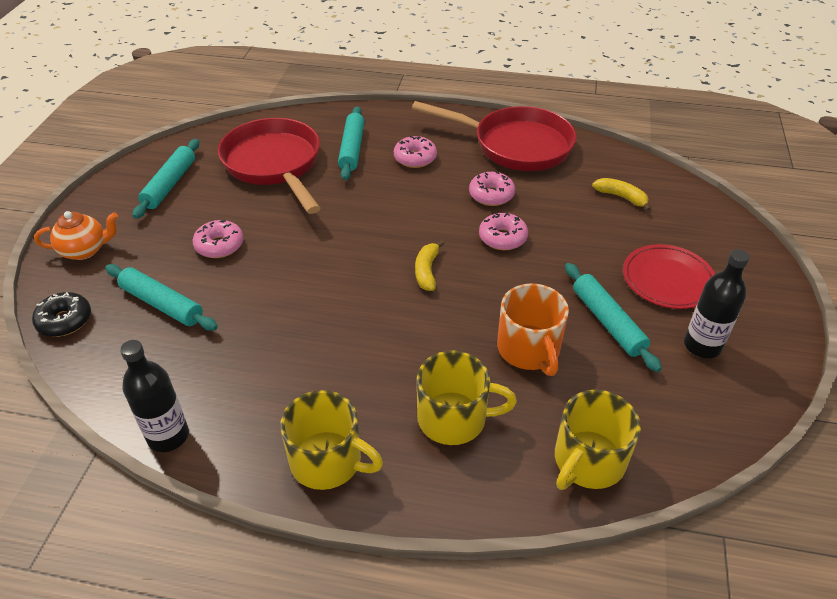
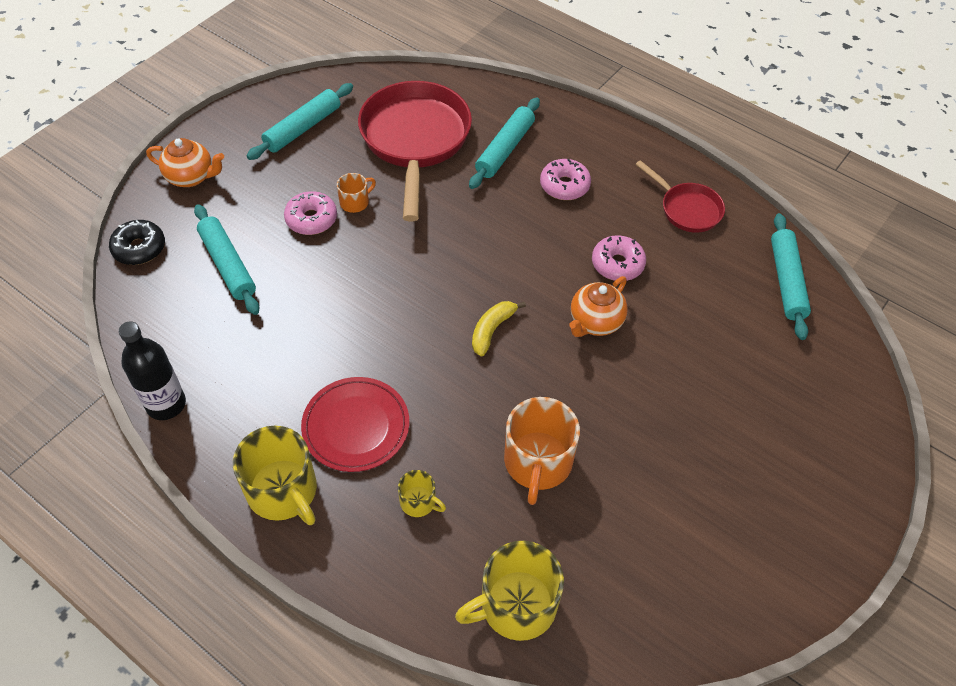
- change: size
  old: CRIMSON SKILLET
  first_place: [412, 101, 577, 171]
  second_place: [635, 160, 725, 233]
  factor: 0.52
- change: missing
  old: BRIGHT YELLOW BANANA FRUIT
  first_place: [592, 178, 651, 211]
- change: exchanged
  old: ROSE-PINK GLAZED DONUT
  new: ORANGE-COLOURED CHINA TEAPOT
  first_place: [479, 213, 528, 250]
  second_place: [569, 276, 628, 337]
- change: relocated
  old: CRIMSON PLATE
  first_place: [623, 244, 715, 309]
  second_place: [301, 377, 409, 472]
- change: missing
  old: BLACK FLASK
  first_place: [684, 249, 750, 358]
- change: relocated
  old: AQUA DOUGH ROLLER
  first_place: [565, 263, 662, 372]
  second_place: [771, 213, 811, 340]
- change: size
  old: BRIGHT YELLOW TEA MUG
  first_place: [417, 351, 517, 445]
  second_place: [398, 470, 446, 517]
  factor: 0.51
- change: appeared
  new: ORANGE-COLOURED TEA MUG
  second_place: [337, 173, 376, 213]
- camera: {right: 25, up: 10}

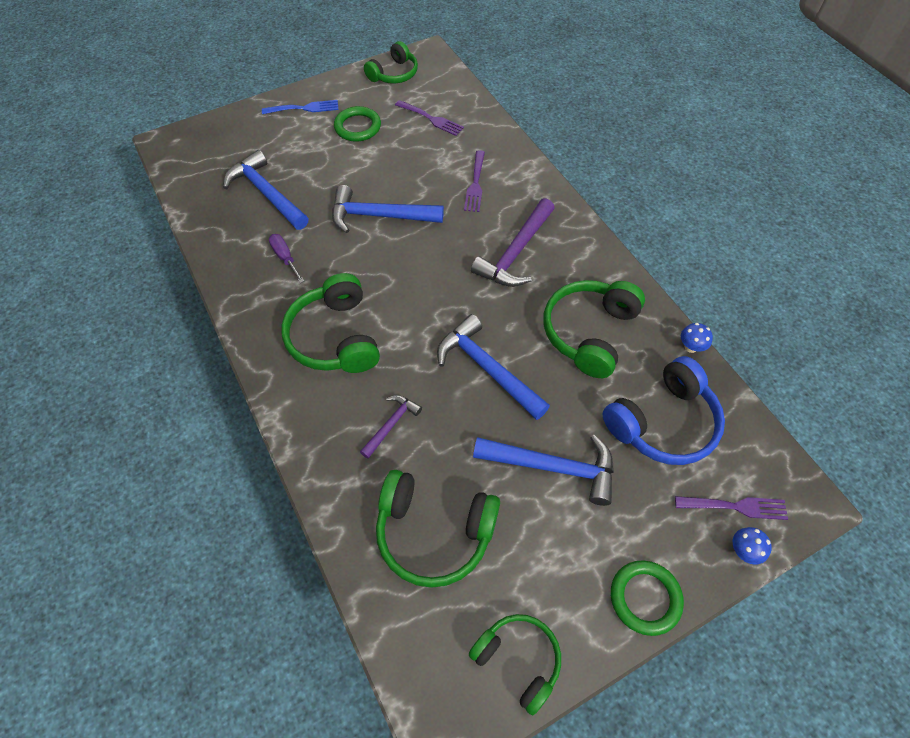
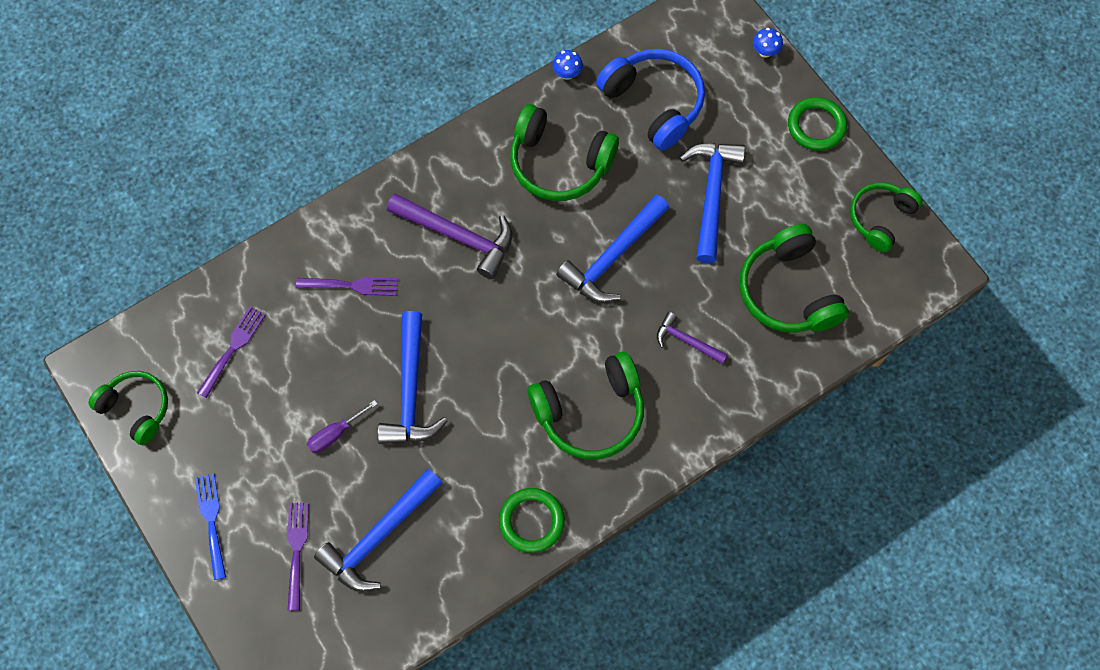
- change: relocated
  old: LEAF-GREEN TORUS
  first_place: [334, 106, 381, 142]
  second_place: [499, 488, 565, 553]
- change: relocated
  old: PURPLE FLAT SCREWDRIVER
  first_place: [269, 234, 304, 283]
  second_place: [307, 400, 377, 453]
- change: spun
  old: LEAF-GREEN HEADSET
  first_place: [376, 470, 500, 588]
  second_place: [740, 224, 849, 333]
  degrees: 150
- change: relocated
  old: PURPLE DINNER FORK
  first_place: [675, 496, 788, 520]
  second_place: [287, 502, 309, 611]
- camera: {right: -95, up: 10}

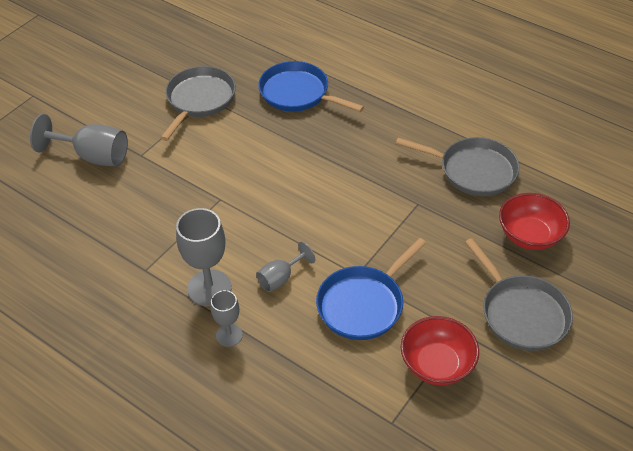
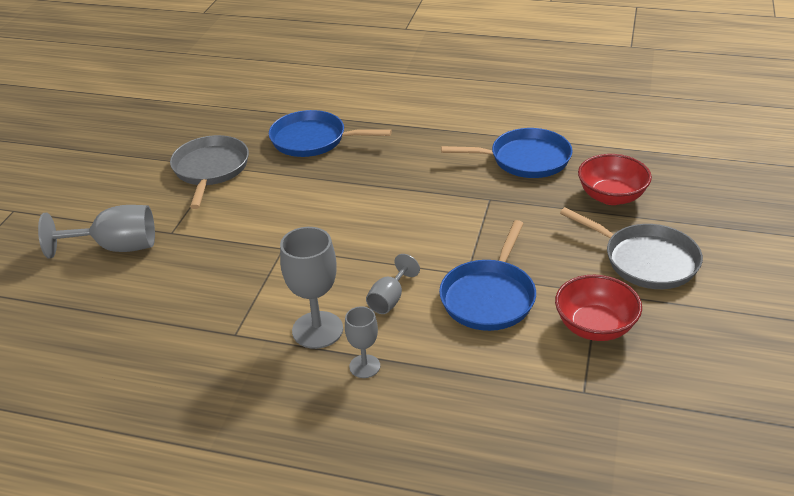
- change: colour
  old: GRAY SKILLET
  new: ROYAL BLUE SKILLET
  first_place: [396, 137, 520, 196]
  second_place: [441, 128, 573, 178]
- camera: {right: -20, up: -10}

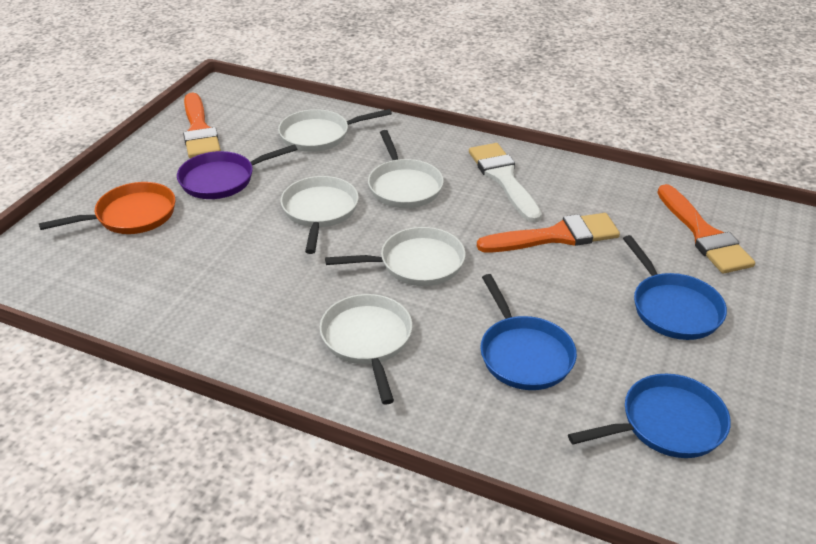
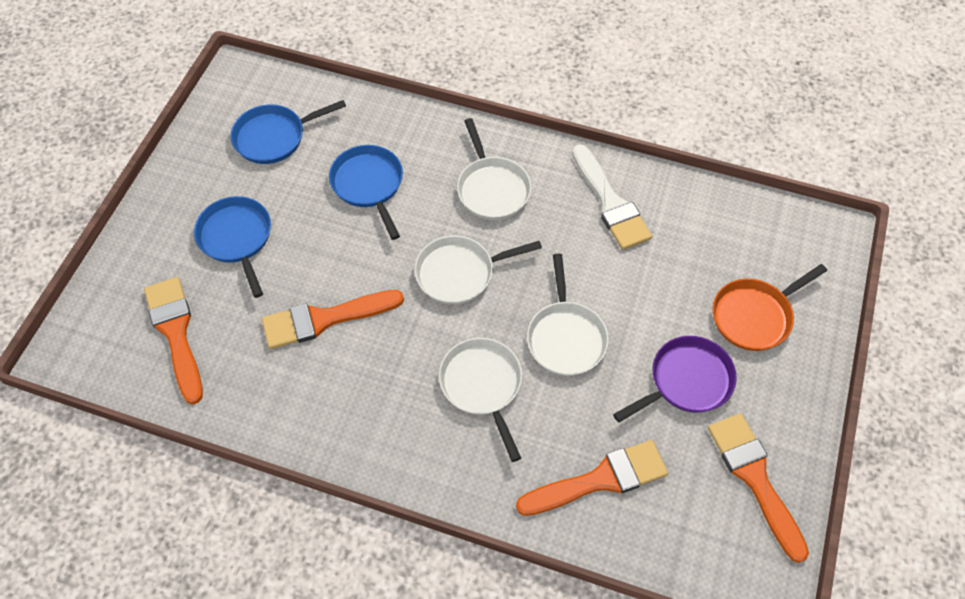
- change: exchanged
  old: WHITE SKILLET
  new: ORANGE-COLOURED BRUSH
  first_place: [278, 109, 392, 152]
  second_place: [516, 440, 668, 516]
- change: relocated
  old: WHITE BRUSH
  first_place: [469, 143, 542, 223]
  second_place: [572, 144, 652, 250]
- camera: {right: 175, up: 20}

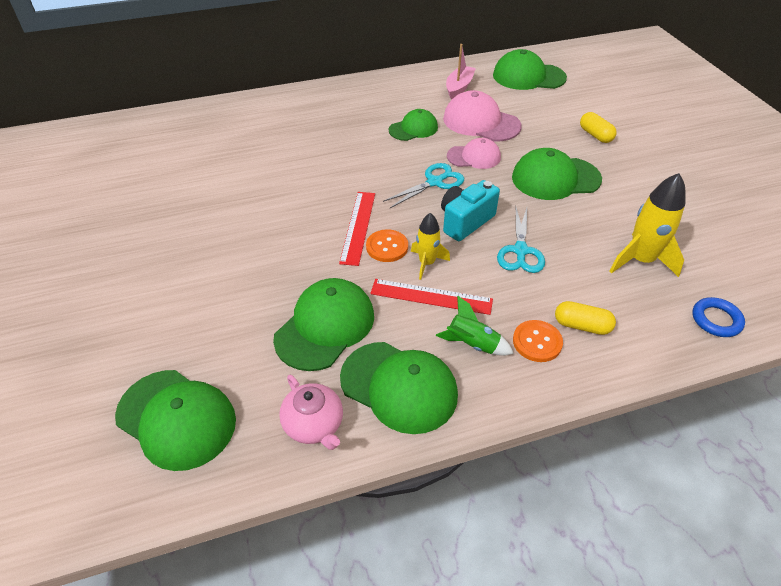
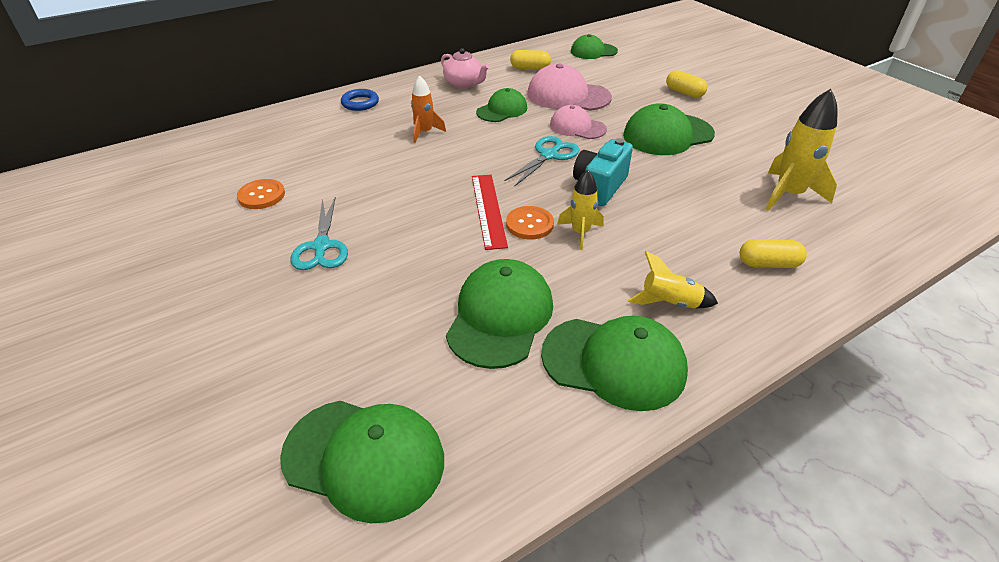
- change: exchanged
  old: ROSE-PINK BOAT
  new: BRIGHT YELLOW PILL
  first_place: [446, 44, 476, 99]
  second_place: [510, 50, 551, 70]
- change: size
  old: LEAF-GREEN BASEBALL CAP
  first_place: [493, 49, 567, 90]
  second_place: [571, 34, 618, 59]
  factor: 0.63
- change: spun
  old: ROSE-PINK BASEBALL CAP
  first_place: [447, 138, 501, 169]
  second_place: [550, 105, 607, 139]
  degrees: -135
- change: relocated
  old: AQUA PAIR OF SCISSORS
  first_place: [497, 208, 545, 273]
  second_place: [291, 197, 348, 270]
- change: missing
  old: CRIMSON STRAIGHTEDGE
  first_place: [370, 279, 493, 315]
- change: colour
  old: LEAF-GREEN ROCKET
  new: BRIGHT YELLOW ROCKET
  first_place: [436, 296, 514, 356]
  second_place: [628, 251, 718, 308]
- change: relocated
  old: ROYAL BLUE TORUS
  first_place: [692, 297, 745, 337]
  second_place: [341, 89, 379, 111]
- change: relocated
  old: ORANGE-COLOURED BUTTON
  first_place: [513, 320, 563, 362]
  second_place: [237, 179, 285, 209]
- change: relocated
  old: ROSE-PINK CHINA TEAPOT
  first_place: [279, 375, 343, 450]
  second_place: [441, 48, 489, 88]
- change: appeared
  new: ORANGE-COLOURED ROCKET
  second_place: [411, 76, 446, 143]
- camera: {right: -15, up: -5}

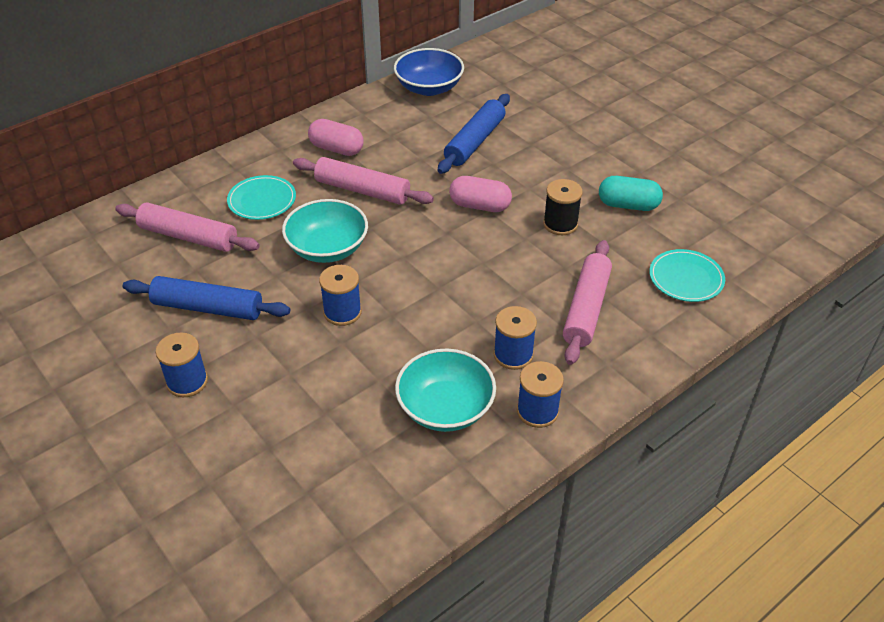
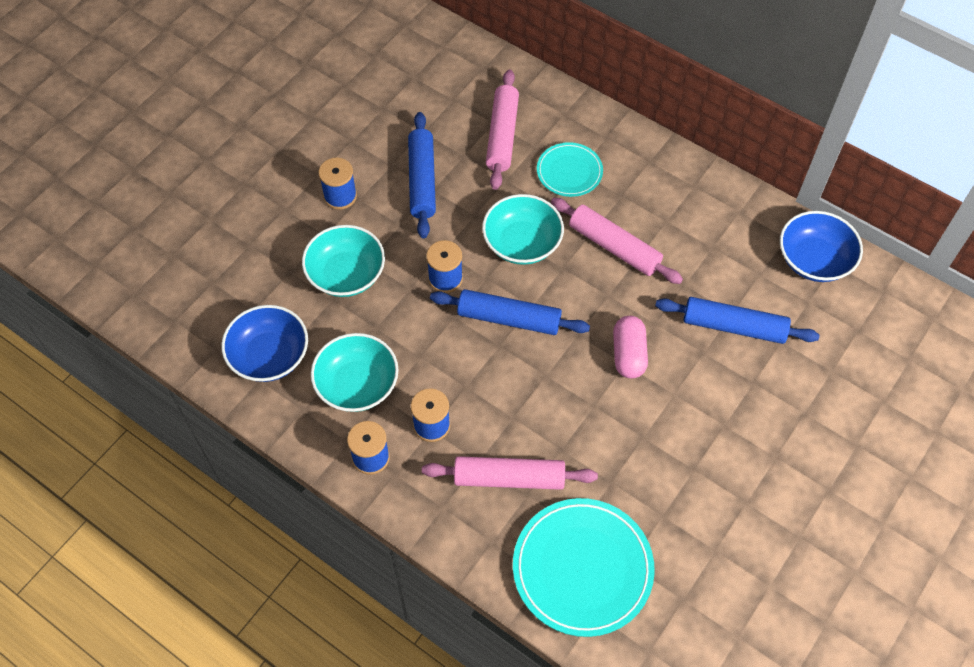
- change: missing
  old: ROSE-PINK PILL
  first_place: [308, 119, 364, 156]
- change: spun
  old: ROSE-PINK DOUGH ROLLER
  first_place: [293, 157, 434, 205]
  second_place: [551, 198, 683, 284]
  degrees: -60
- change: missing
  old: AQUA PILL
  first_place: [599, 176, 663, 211]
- change: missing
  old: BLACK SPOOL
  first_place: [543, 179, 583, 235]
- change: size
  old: AQUA PLATE
  first_place: [649, 249, 725, 302]
  second_place: [513, 498, 655, 637]
  factor: 1.76
- change: appeared
  new: AQUA DEEP DISH
  second_place: [302, 225, 385, 297]
- change: appeared
  new: ROYAL BLUE DOUGH ROLLER
  second_place: [430, 289, 590, 335]
- change: appeared
  new: ROYAL BLUE DEEP DISH
  second_place: [221, 305, 308, 382]
- camera: {right: 75, up: 15}

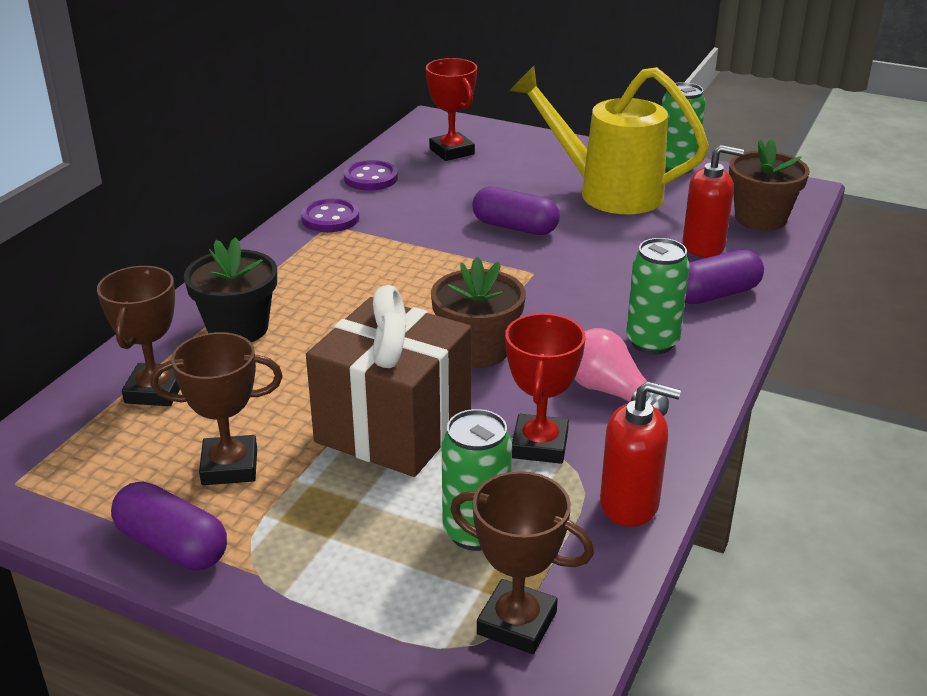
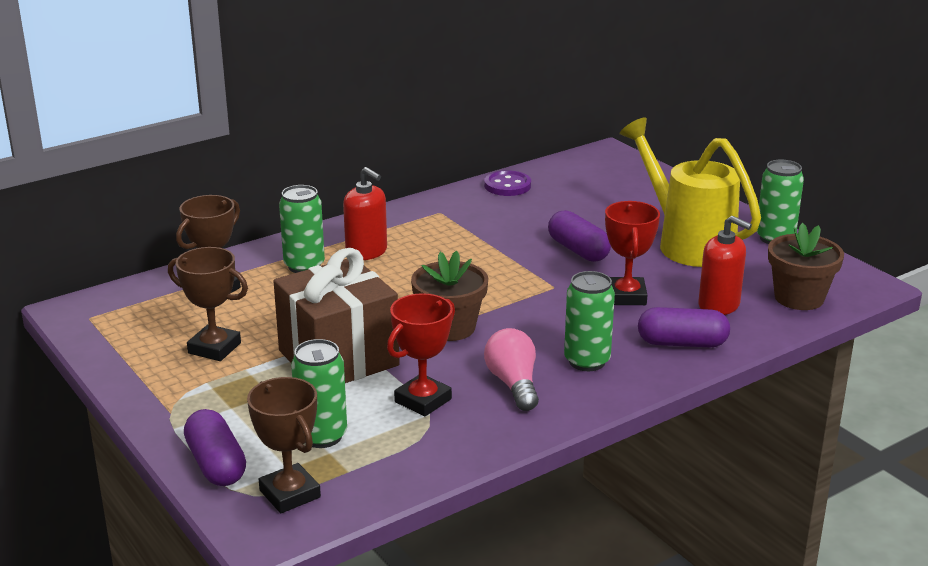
- change: relocated
  old: CRIMSON TROPHY
  first_place: [426, 58, 477, 161]
  second_place: [605, 201, 660, 305]
- change: missing
  old: PURPLE BUTTON
  first_place: [301, 199, 359, 232]
- change: exchanged
  old: BLACK POTTED PLANT
  new: LEAF-GREEN SODA CAN
  first_place: [184, 237, 277, 342]
  second_place: [279, 185, 325, 273]
- change: relocated
  old: CRIMSON PUMP BOTTLE
  first_place: [600, 381, 681, 527]
  second_place: [343, 167, 387, 260]
- change: relocated
  old: PURPLE PILL
  first_place: [111, 481, 227, 570]
  second_place: [184, 409, 246, 486]
- camera: {right: 30, up: -5}

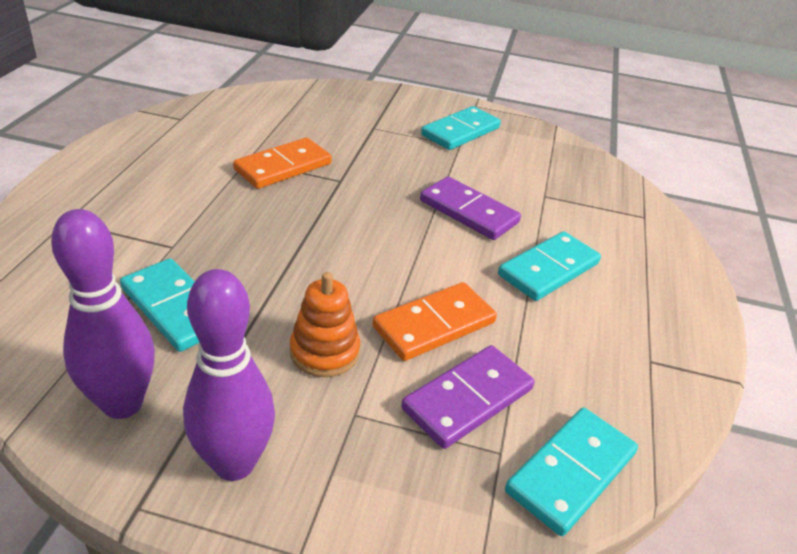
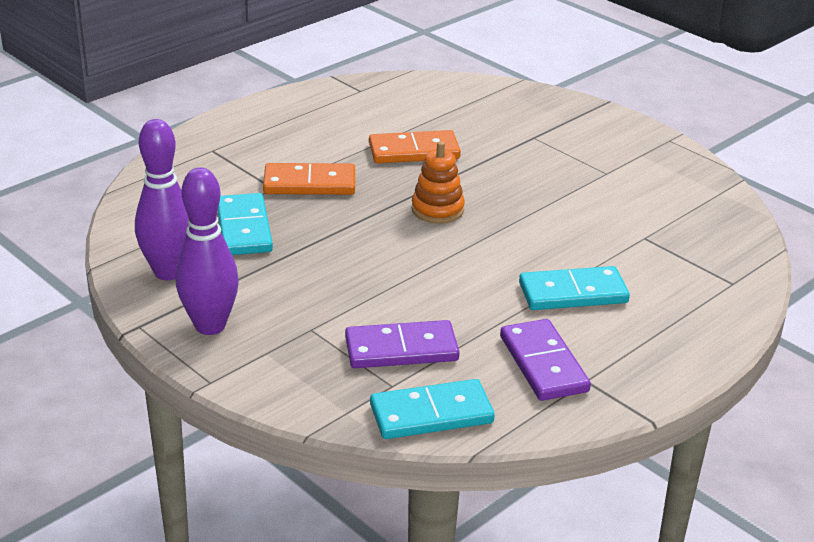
- change: missing
  old: AQUA DOMINO PIECE
  first_place: [421, 106, 501, 150]
- change: relocated
  old: PURPLE DOMINO PIECE
  first_place: [420, 177, 521, 240]
  second_place: [500, 319, 591, 401]
- change: relocated
  old: ORANGE-COLOURED STACKING RINGS
  first_place: [290, 272, 360, 377]
  second_place: [411, 141, 465, 224]
- change: relocated
  old: ORANGE-COLOURED DOMINO PIECE
  first_place: [373, 282, 497, 361]
  second_place: [263, 163, 355, 195]
- camera: {right: 35, up: -5}

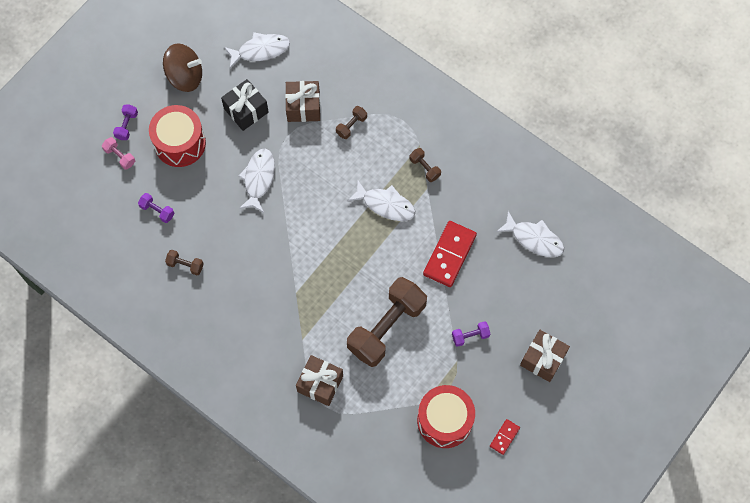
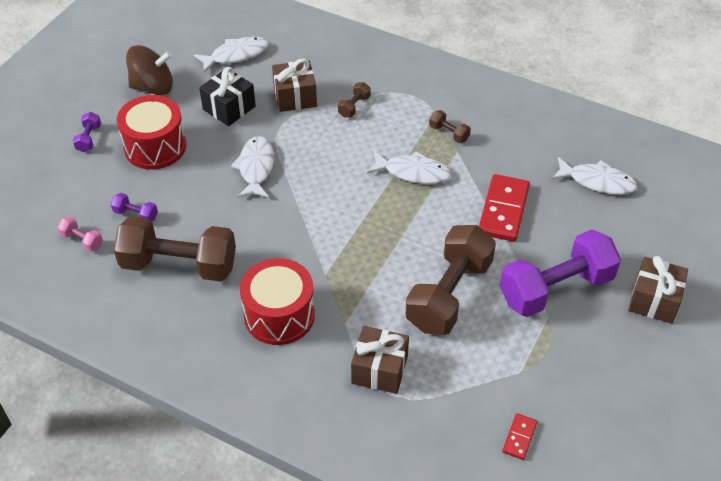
- change: relocated
  old: ROSE-PINK FREE WEIGHT
  first_place: [102, 137, 135, 170]
  second_place: [57, 216, 103, 252]
- change: size
  old: BROWN FREE WEIGHT
  first_place: [165, 250, 204, 275]
  second_place: [113, 216, 236, 282]
  factor: 2.44
- change: size
  old: PURPLE FREE WEIGHT
  first_place: [452, 321, 490, 347]
  second_place: [500, 230, 621, 317]
  factor: 2.44
- change: relocated
  old: CRIMSON TOY DRUM
  first_place: [417, 385, 475, 448]
  second_place: [240, 258, 315, 345]
- change: relocated
  old: CRIMSON DOMINO PIECE
  first_place: [490, 419, 520, 455]
  second_place: [502, 413, 537, 460]
- camera: {right: -10, up: -20}

